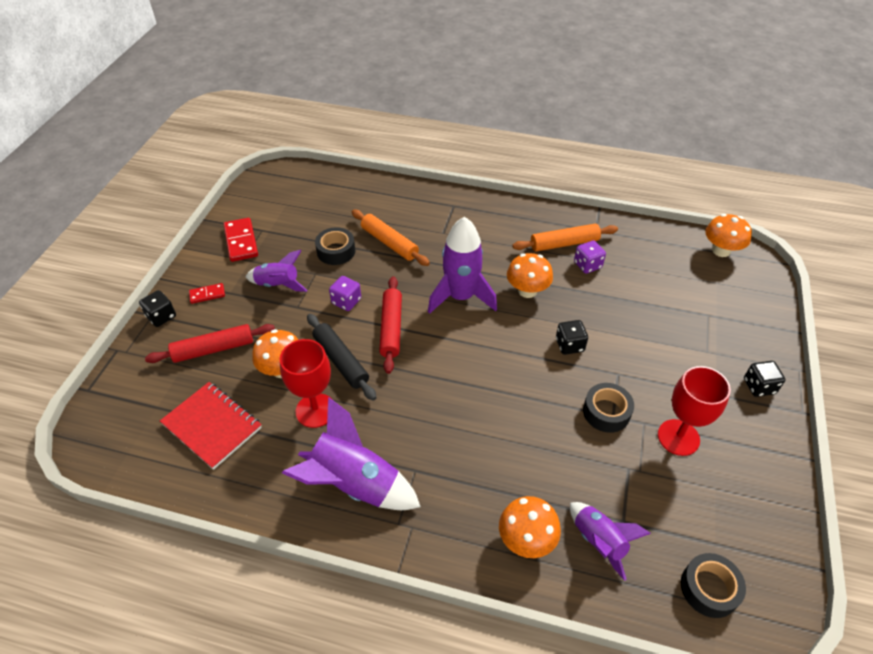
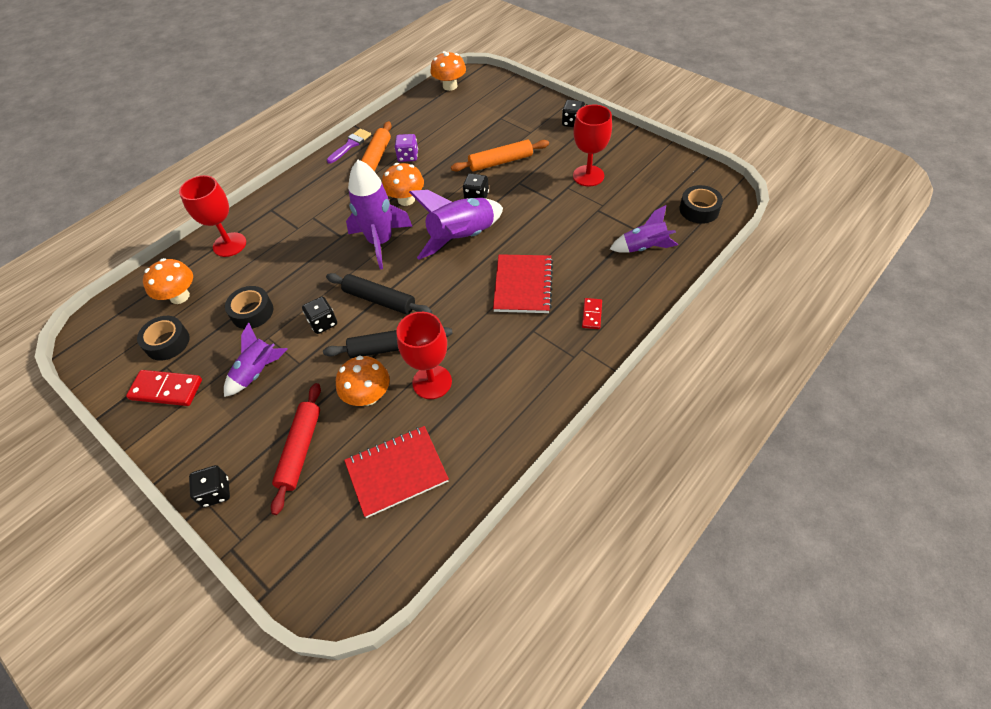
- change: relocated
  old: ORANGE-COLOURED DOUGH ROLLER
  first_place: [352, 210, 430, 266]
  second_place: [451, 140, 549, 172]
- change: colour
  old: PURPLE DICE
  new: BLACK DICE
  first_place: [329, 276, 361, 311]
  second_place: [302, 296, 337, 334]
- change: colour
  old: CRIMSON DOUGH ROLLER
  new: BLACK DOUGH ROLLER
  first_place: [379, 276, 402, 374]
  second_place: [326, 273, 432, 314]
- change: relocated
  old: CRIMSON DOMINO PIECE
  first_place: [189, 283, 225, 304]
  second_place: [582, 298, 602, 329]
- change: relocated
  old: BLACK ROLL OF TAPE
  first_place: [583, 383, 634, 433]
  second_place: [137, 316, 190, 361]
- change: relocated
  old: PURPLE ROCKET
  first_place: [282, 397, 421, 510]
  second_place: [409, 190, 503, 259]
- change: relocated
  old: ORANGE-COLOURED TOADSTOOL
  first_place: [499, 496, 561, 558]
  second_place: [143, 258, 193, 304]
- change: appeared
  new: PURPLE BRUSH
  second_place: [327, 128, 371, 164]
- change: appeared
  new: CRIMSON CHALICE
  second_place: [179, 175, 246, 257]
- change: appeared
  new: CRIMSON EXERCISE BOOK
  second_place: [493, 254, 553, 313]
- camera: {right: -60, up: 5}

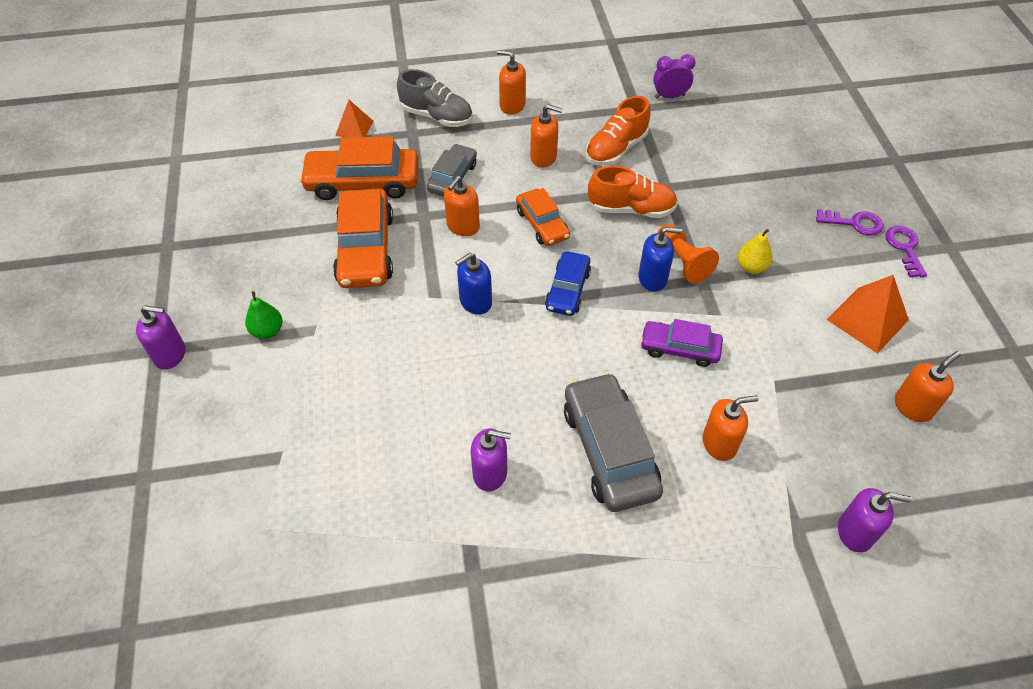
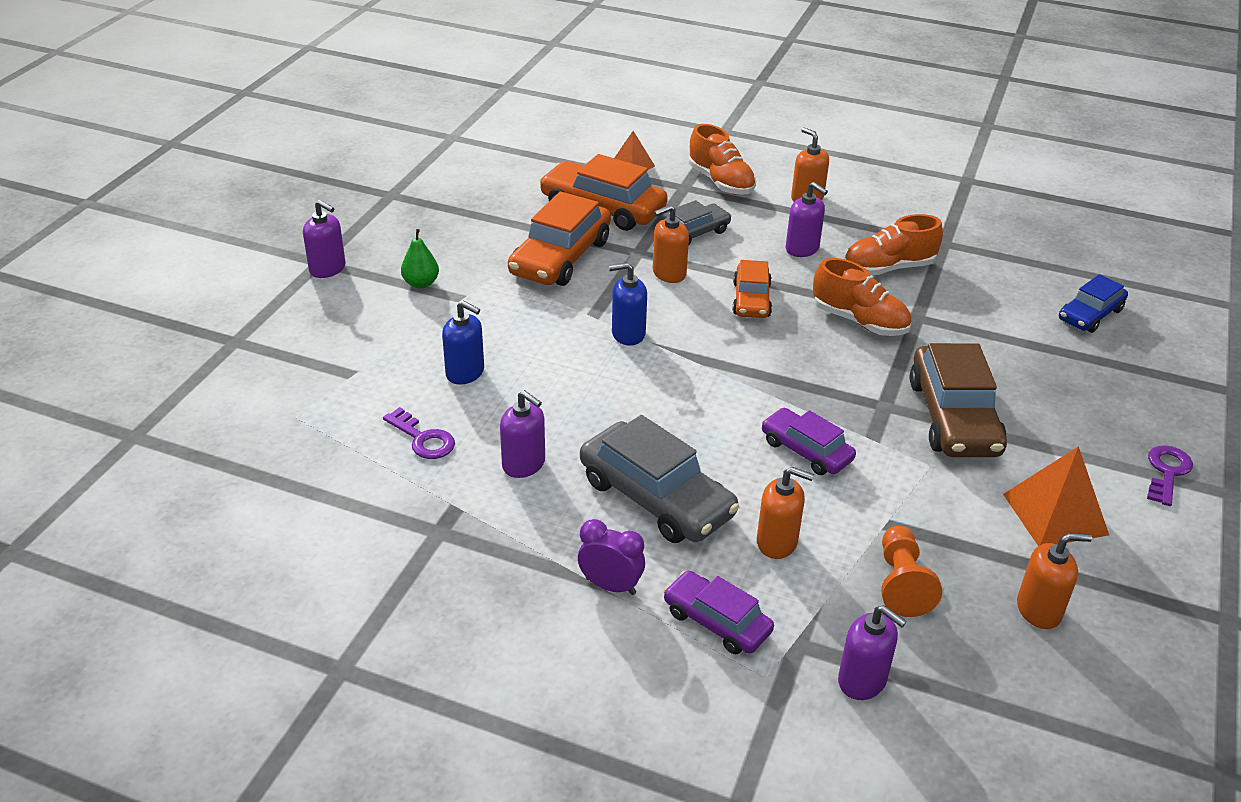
- change: relocated
  old: PURPLE CLOCK
  first_place: [653, 54, 695, 98]
  second_place: [578, 519, 645, 595]
- change: colour
  old: GRAY LACE-UP SHOE
  new: ORANGE-COLOURED LACE-UP SHOE
  first_place: [397, 69, 473, 127]
  second_place: [689, 124, 756, 195]
- change: colour
  old: ORANGE-COLOURED PUMP BOTTLE
  new: PURPLE PUMP BOTTLE
  first_place: [530, 104, 562, 167]
  second_place: [786, 182, 828, 257]
- change: relocated
  old: PURPLE LATCHKEY
  first_place: [816, 209, 883, 236]
  second_place: [383, 407, 455, 459]
- change: relocated
  old: ORANGE-COLOURED PAWN
  first_place: [658, 224, 719, 284]
  second_place: [881, 526, 942, 617]
- change: relocated
  old: ROYAL BLUE PUMP BOTTLE
  first_place: [638, 227, 682, 292]
  second_place: [442, 300, 484, 385]
- change: exchanged
  old: BRIGHT YELLOW PEAR FRUIT
  new: BROWN TOY CAR
  first_place: [738, 229, 773, 274]
  second_place: [910, 343, 1007, 457]
- change: relocated
  old: ROYAL BLUE TOY CAR
  first_place: [545, 251, 591, 316]
  second_place: [1059, 274, 1128, 333]
- change: spun
  old: GRAY TOY CAR
  first_place: [564, 372, 663, 512]
  second_place: [580, 415, 739, 543]
  degrees: 120
- change: appeared
  new: PURPLE TOY CAR
  second_place: [664, 571, 774, 654]
- camera: {right: 30, up: -15}

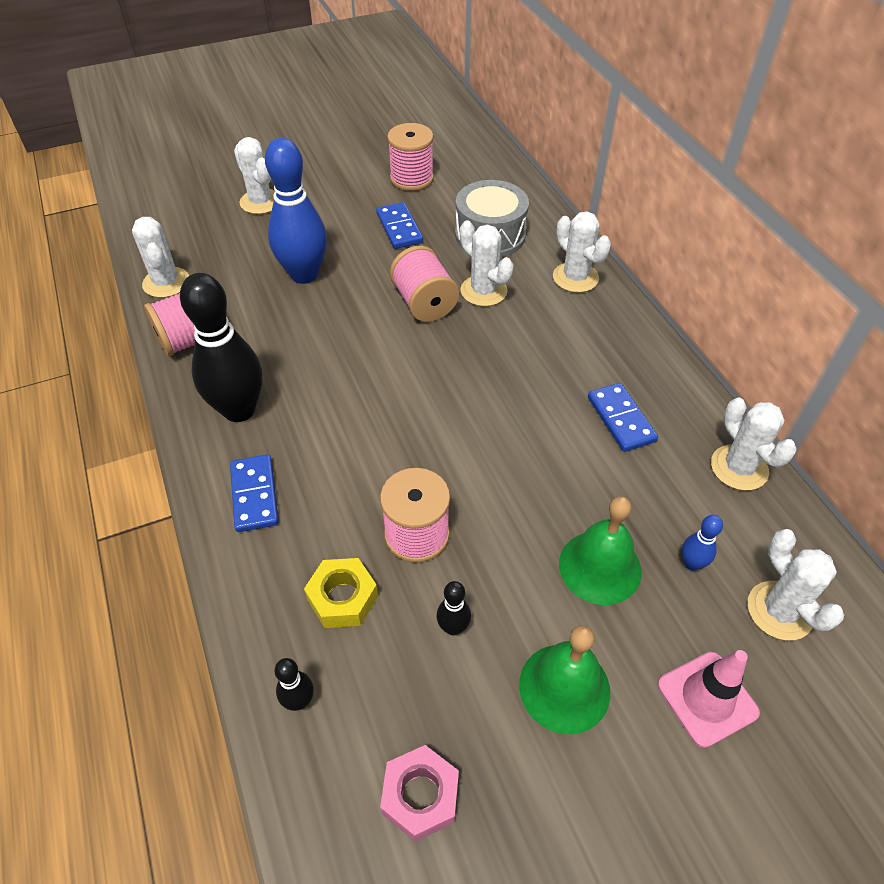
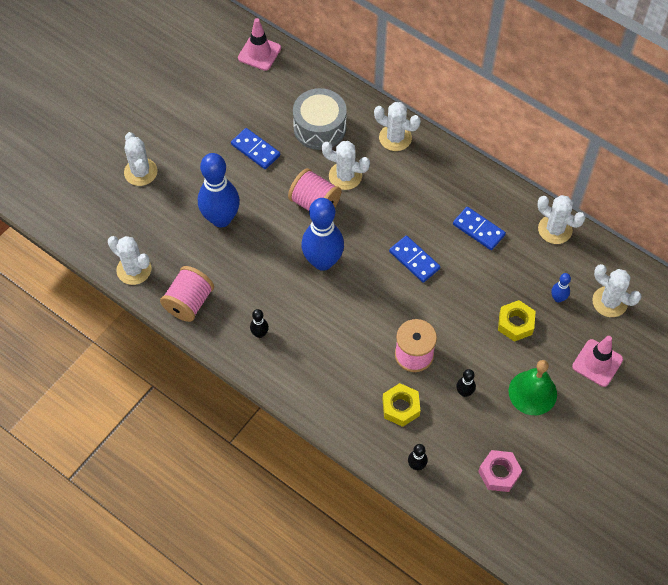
- change: missing
  old: ROSE-PINK SPOOL
  first_place: [387, 123, 434, 191]
- change: spun
  old: WHITE PRICKLY PLANT
  first_place: [234, 137, 275, 214]
  second_place: [124, 132, 158, 186]
  degrees: 45
- change: size
  old: BLACK BOWLING PIN
  first_place: [180, 273, 262, 422]
  second_place: [250, 309, 269, 338]
  factor: 0.43
- change: relocated
  old: ROYAL BLUE DOMINO PIECE
  first_place: [230, 454, 279, 532]
  second_place: [389, 236, 440, 283]
- change: exchanged
  old: LEAF-GREEN SCHOOL BELL
  new: BRIGHT YELLOW HEX NUT
  first_place: [559, 496, 642, 605]
  second_place: [498, 300, 536, 342]
- change: appeared
  new: ROSE-PINK TRAFFIC CONE
  second_place: [238, 18, 281, 71]
- change: appeared
  new: ROYAL BLUE BOWLING PIN
  second_place: [302, 198, 344, 271]
- camera: {right: -30, up: 10}

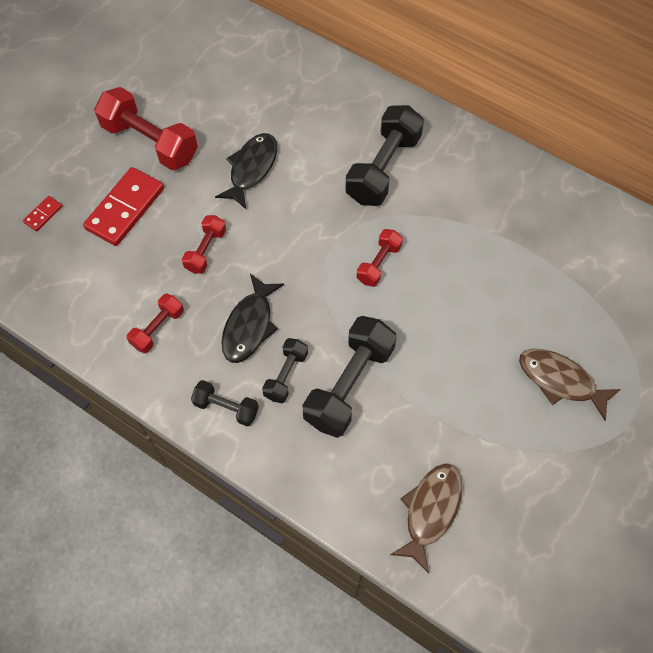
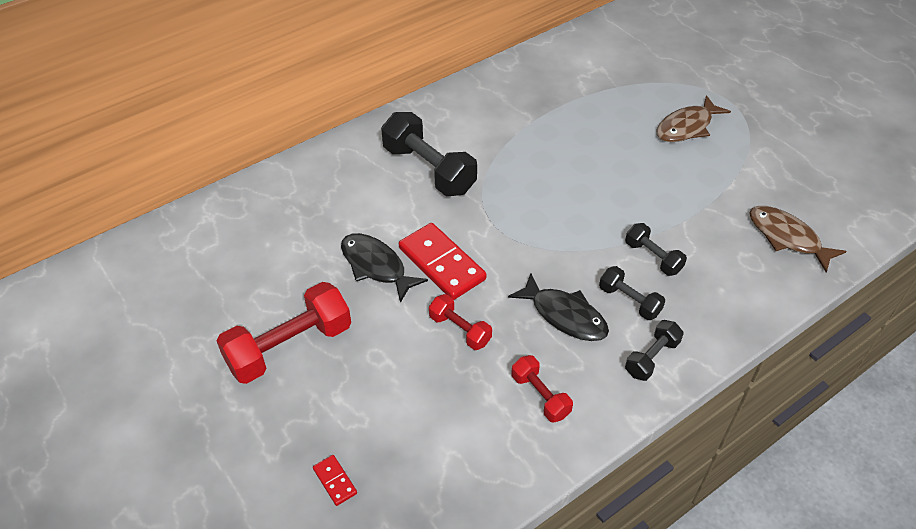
- change: relocated
  old: CRIMSON DOMINO PIECE
  first_place: [83, 167, 164, 246]
  second_place: [399, 223, 487, 300]
- change: missing
  old: CRIMSON FREE WEIGHT
  first_place: [357, 229, 403, 287]
- change: size
  old: BLACK FREE WEIGHT
  first_place: [303, 316, 397, 438]
  second_place: [625, 223, 687, 276]
  factor: 0.54
- camera: {right: -70, up: -15}

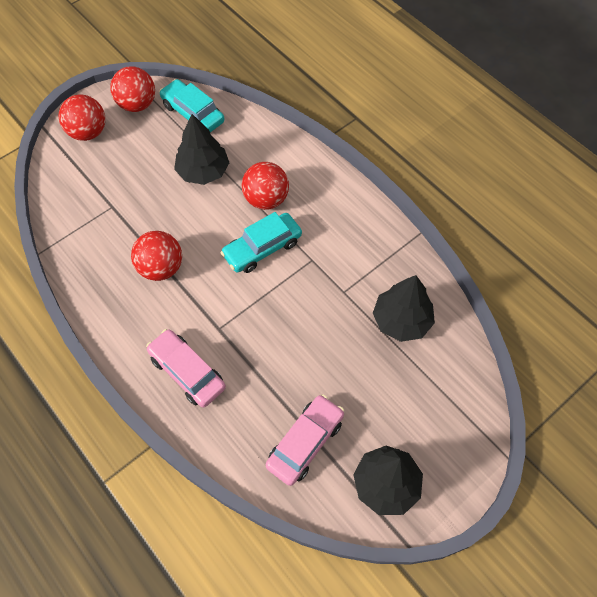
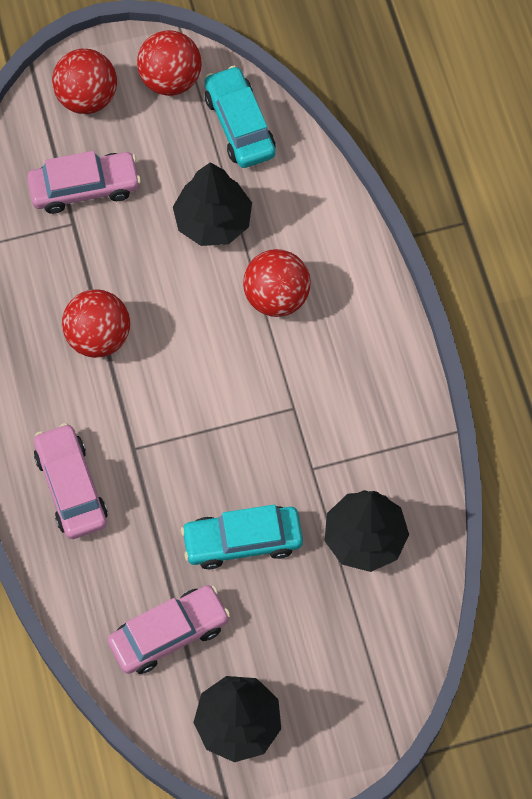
- change: relocated
  old: AQUA TOY CAR
  first_place: [221, 212, 302, 273]
  second_place: [181, 505, 303, 569]
- change: appeared
  new: ROSE-PINK TOY CAR
  second_place: [27, 151, 141, 214]
- camera: {right: 25, up: 5}

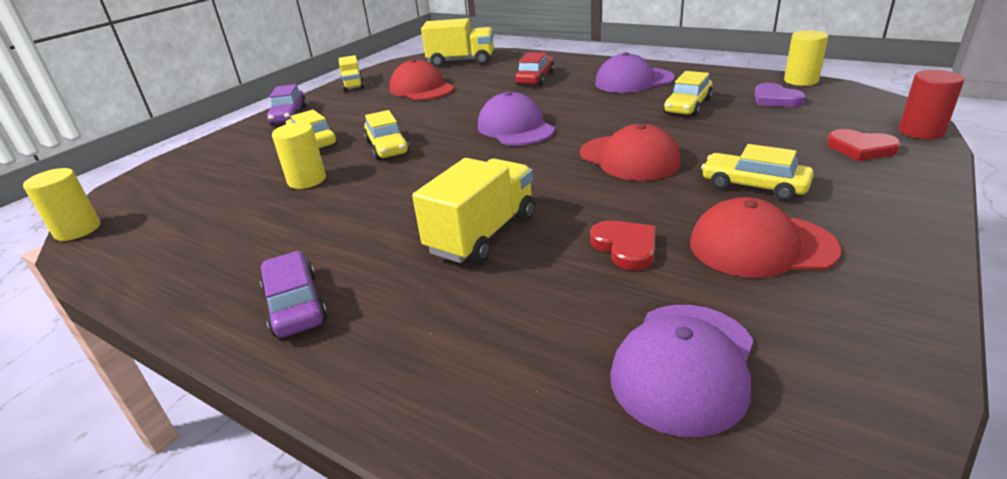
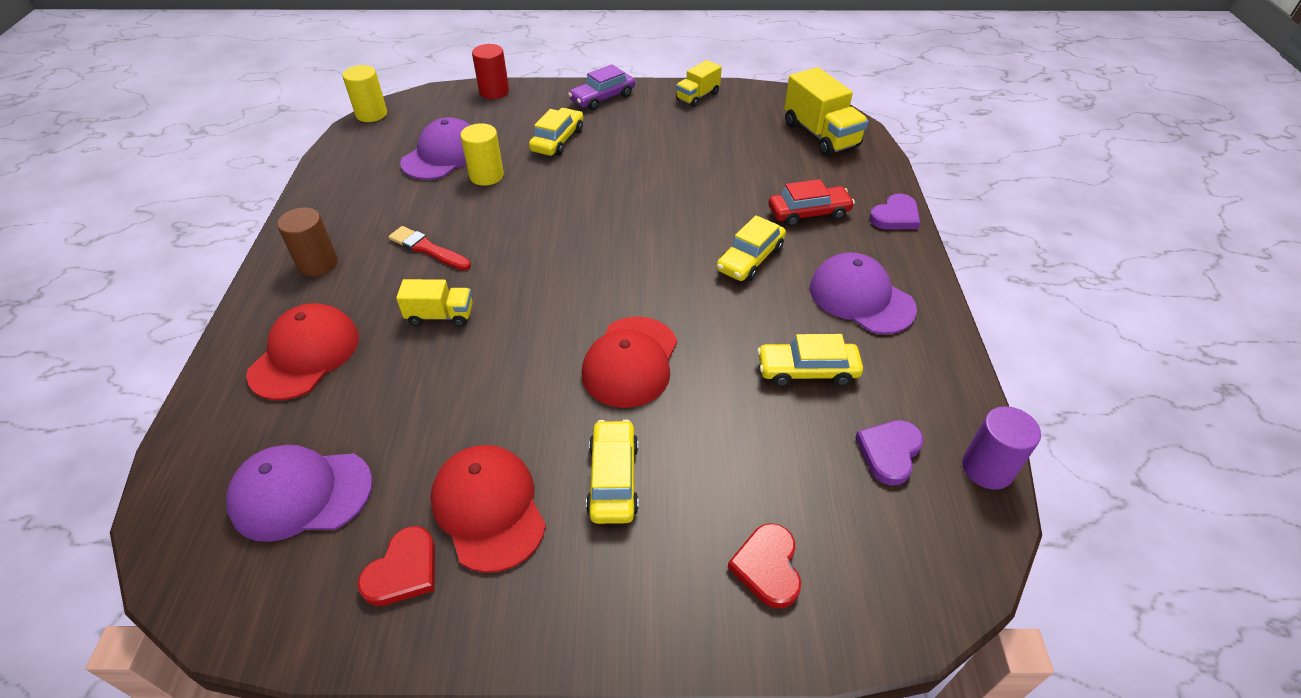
- change: colour
  old: BRIGHT YELLOW CYLINDER SHAPE
  new: PURPLE CYLINDER SHAPE
  first_place: [784, 30, 828, 86]
  second_place: [962, 406, 1041, 490]
- change: relocated
  old: CRIMSON BASEBALL CAP
  first_place: [389, 59, 454, 100]
  second_place: [246, 303, 359, 400]
- change: relocated
  old: CRIMSON CYLINDER SHAPE
  first_place: [899, 70, 964, 139]
  second_place: [472, 44, 509, 99]
- change: relocated
  old: PURPLE BASEBALL CAP
  first_place: [478, 91, 555, 146]
  second_place: [400, 117, 470, 180]
- change: relocated
  old: BRIGHT YELLOW TOY CAR
  first_place: [364, 110, 410, 160]
  second_place: [717, 215, 786, 281]
- change: size
  old: BRIGHT YELLOW LORRY
  first_place: [412, 158, 535, 264]
  second_place: [396, 279, 473, 327]
  factor: 0.59
- change: relocated
  old: CRIMSON LOVE HEART
  first_place: [590, 220, 656, 270]
  second_place: [357, 526, 435, 606]
- change: exchanged
  old: PURPLE TOY CAR
  new: BROWN CYLINDER SHAPE
  first_place: [260, 251, 327, 337]
  second_place: [277, 207, 338, 276]
- change: appeared
  new: PURPLE LOVE HEART
  second_place: [869, 194, 921, 230]
- change: appeared
  new: CRIMSON BRUSH
  second_place: [389, 226, 471, 270]
- camera: {right: 55, up: 15}

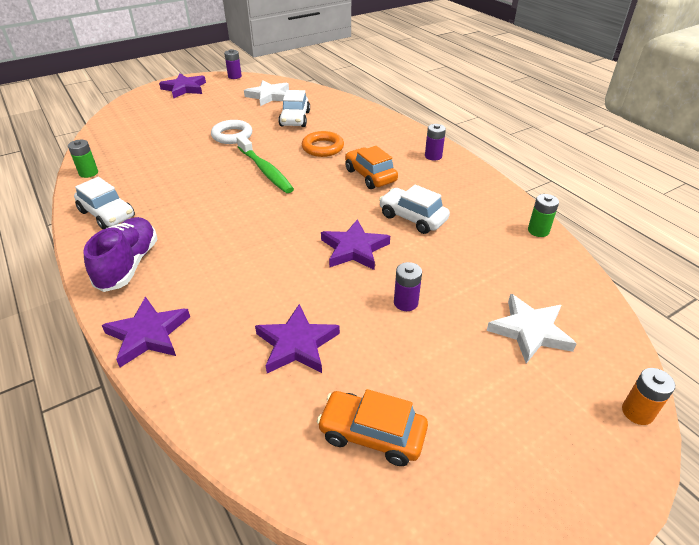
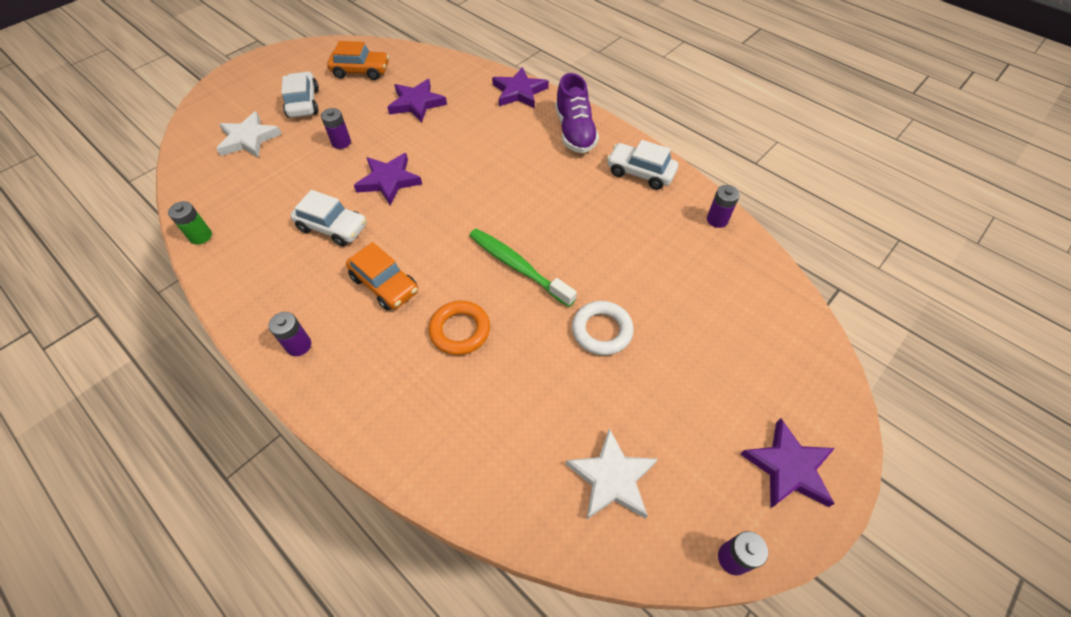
- change: relocated
  old: WHITE TOY CAR
  first_place: [278, 90, 310, 127]
  second_place: [281, 71, 319, 118]
- change: colour
  old: LEAF-GREEN BATTERY
  new: PURPLE BATTERY
  first_place: [68, 140, 98, 178]
  second_place: [707, 185, 740, 228]
- change: missing
  old: ORANGE-COLOURED BATTERY
  first_place: [622, 368, 675, 425]
- camera: {right: 165, up: 15}

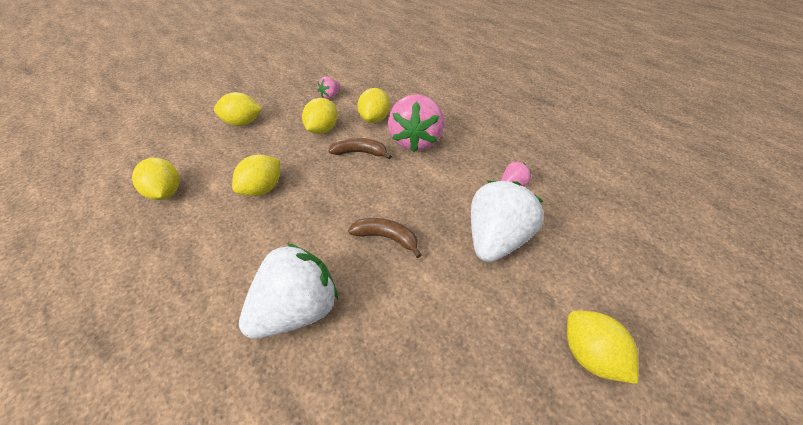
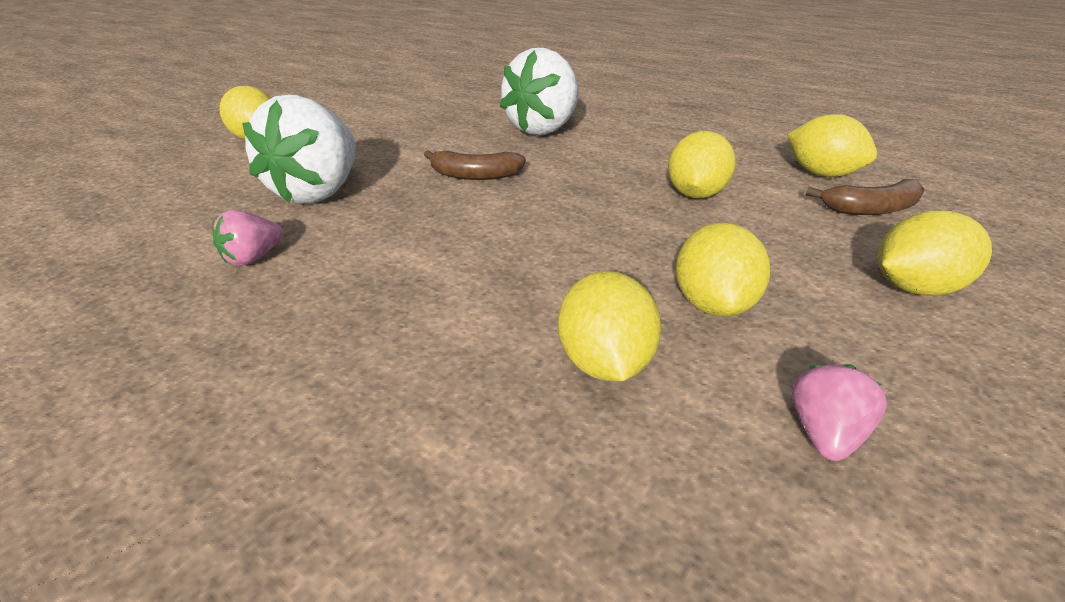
- change: missing
  old: ROSE-PINK STRAWBERRY
  first_place: [388, 94, 444, 152]
- change: relocated
  old: BROWN BANANA FRUIT
  first_place: [328, 138, 392, 159]
  second_place: [806, 179, 924, 215]
- camera: {right: 165, up: -10}

